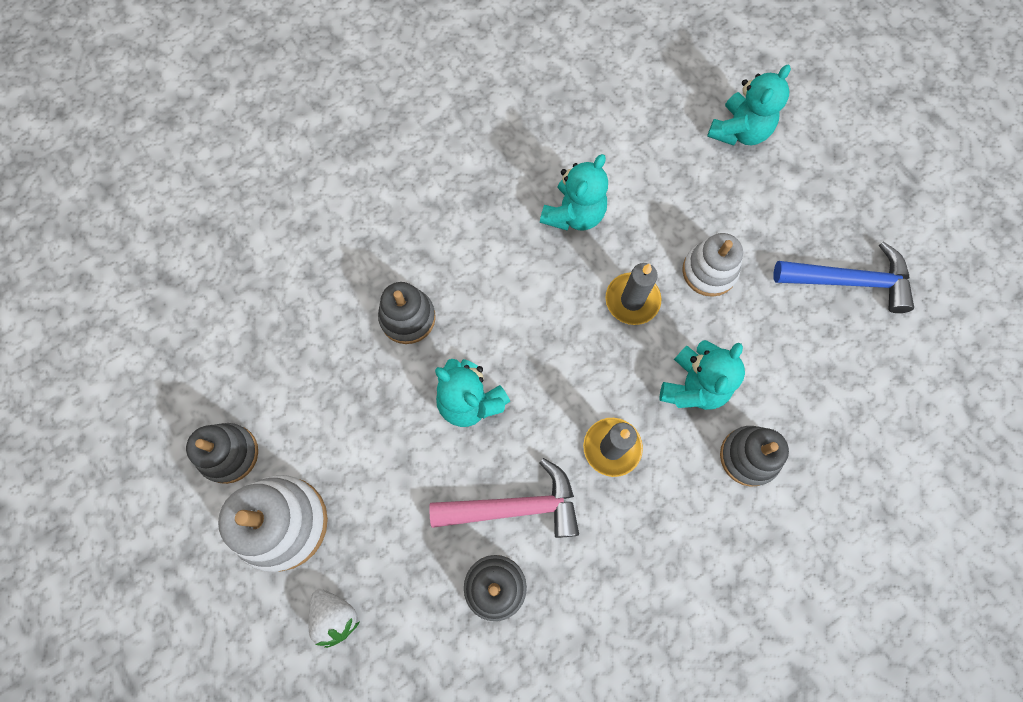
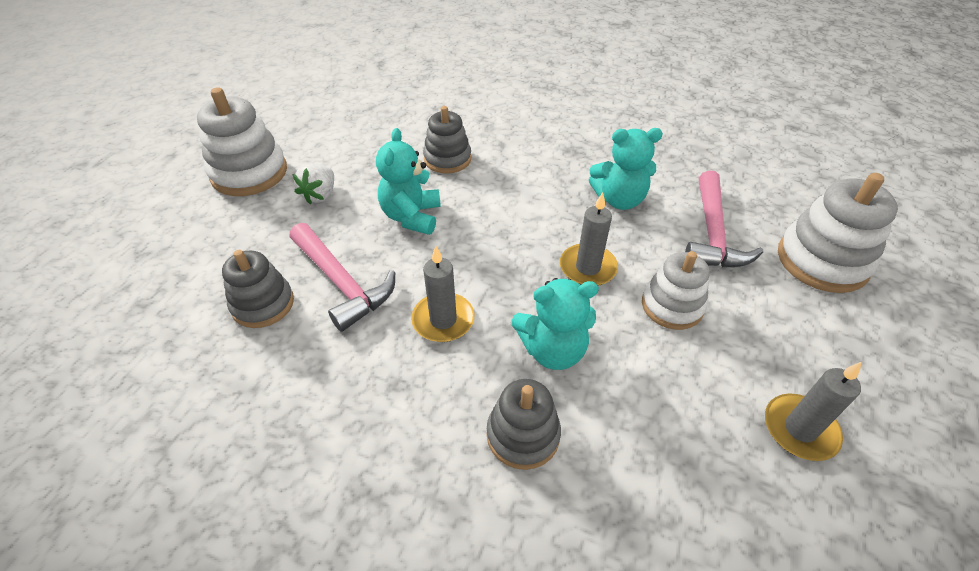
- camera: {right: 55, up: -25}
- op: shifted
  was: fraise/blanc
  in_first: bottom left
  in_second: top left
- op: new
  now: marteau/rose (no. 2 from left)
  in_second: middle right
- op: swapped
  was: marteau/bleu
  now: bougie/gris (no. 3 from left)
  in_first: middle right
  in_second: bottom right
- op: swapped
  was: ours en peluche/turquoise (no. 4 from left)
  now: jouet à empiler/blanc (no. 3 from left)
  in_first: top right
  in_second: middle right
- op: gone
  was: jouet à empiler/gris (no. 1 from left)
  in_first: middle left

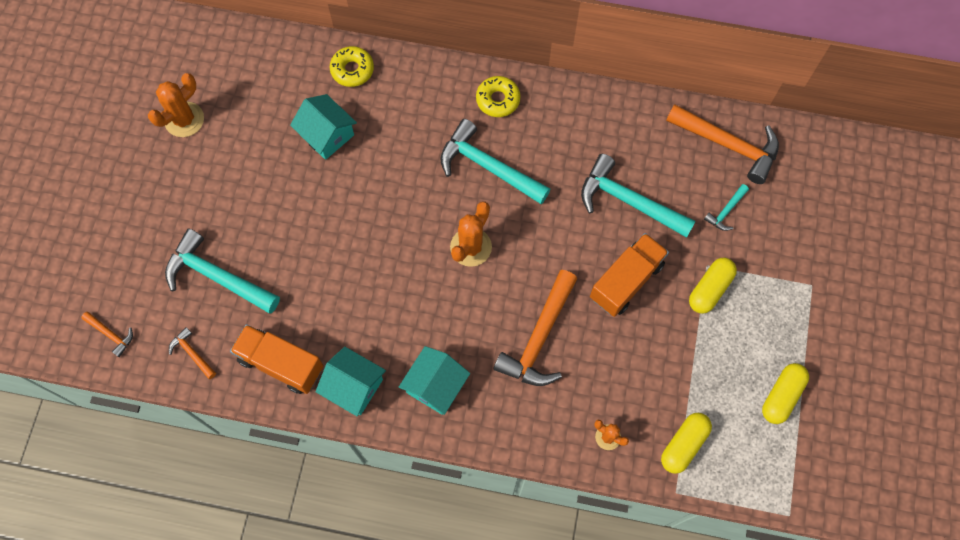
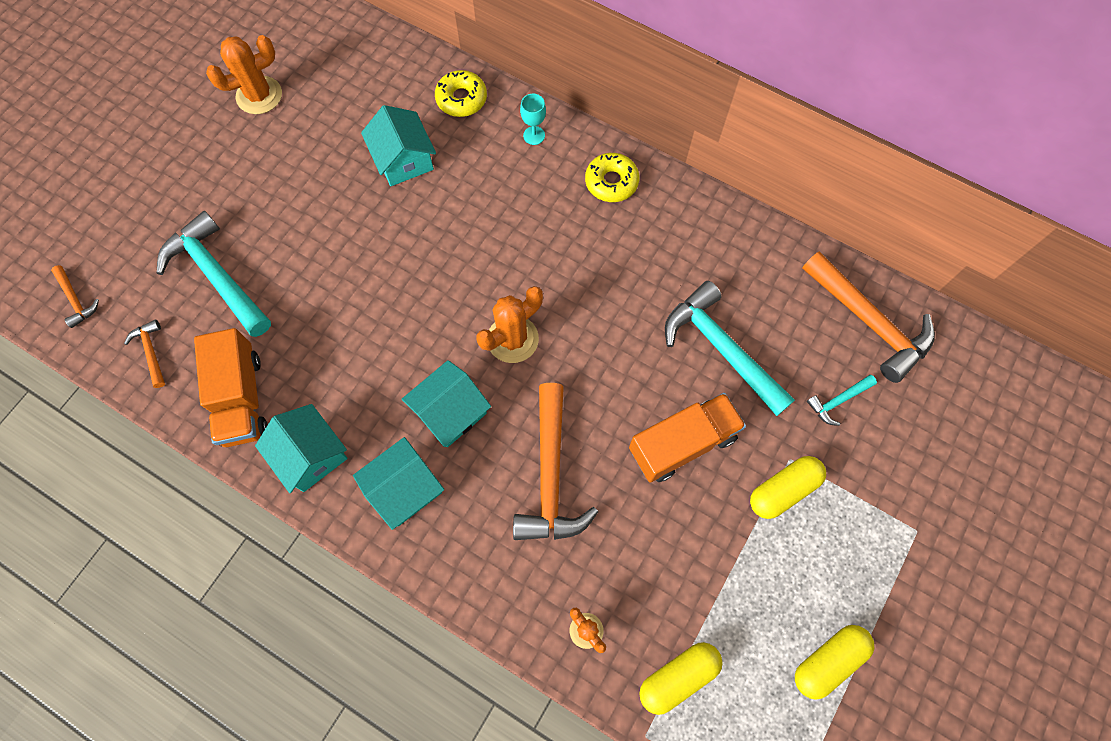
- camera: {right: 20, up: 0}
- op: rotated
  was: camion/orange (no. 1 from left)
  in_first: middle left
  in_second: middle left
  clockwise: -150
- op: new
  now: maison/turquoise (no. 4 from left)
  in_second: centre
- op: rotated
  was: marteau/orange (no. 3 from left)
  in_first: centre
  in_second: centre
  clockwise: -45
- op: new
  now: verre à pied/turquoise
  in_second: top centre
- op: gone
  was: marteau/turquoise (no. 2 from left)
  in_first: top centre

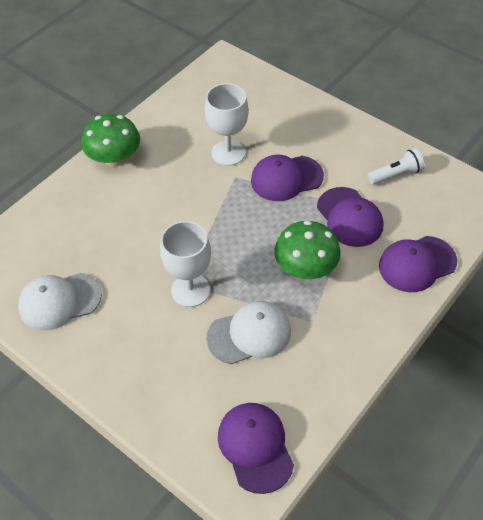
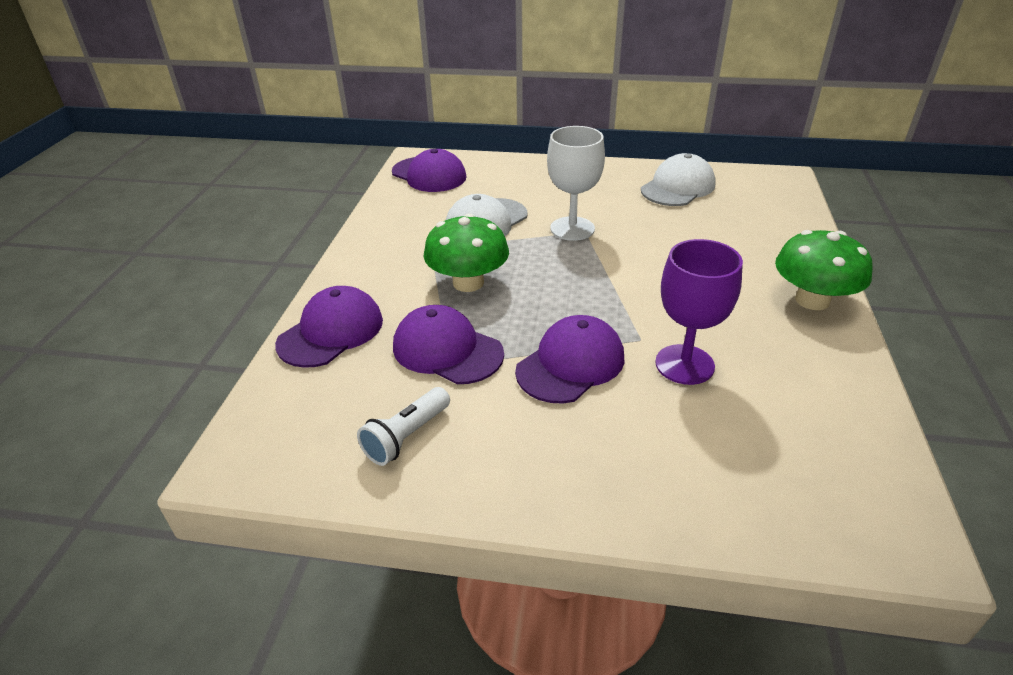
- camera: {right: 150, up: -15}
- op: repainted
  was: verre à pied/blanc (no. 2 from left)
  now: verre à pied/violet
  in_first: top centre
  in_second: middle right

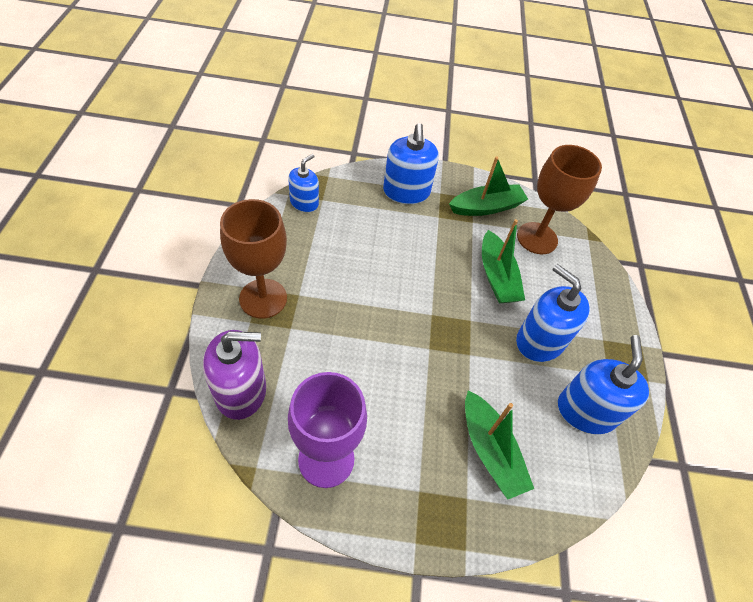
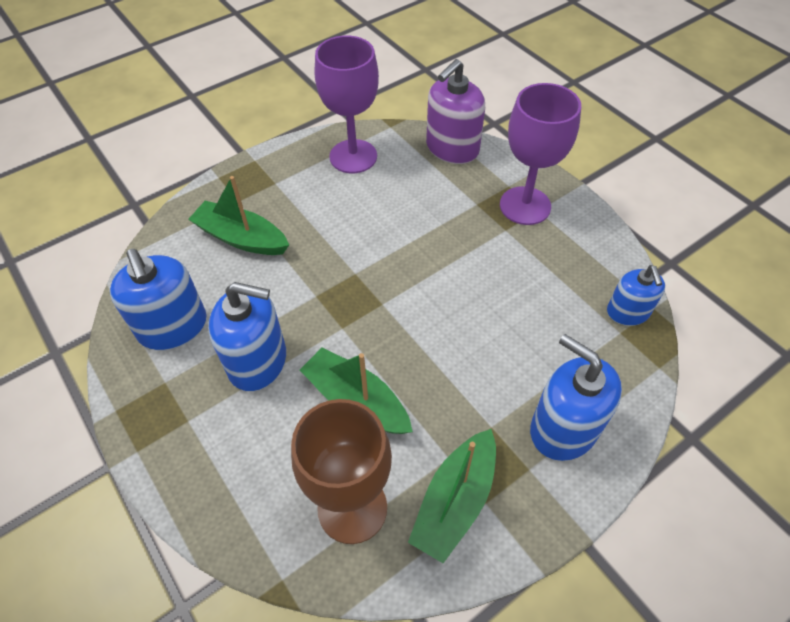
- camera: {right: 145, up: 0}
- op: repainted
  was: verre à pied/marron (no. 1 from left)
  now: verre à pied/violet (no. 2 from left)
  in_first: centre
  in_second: top right

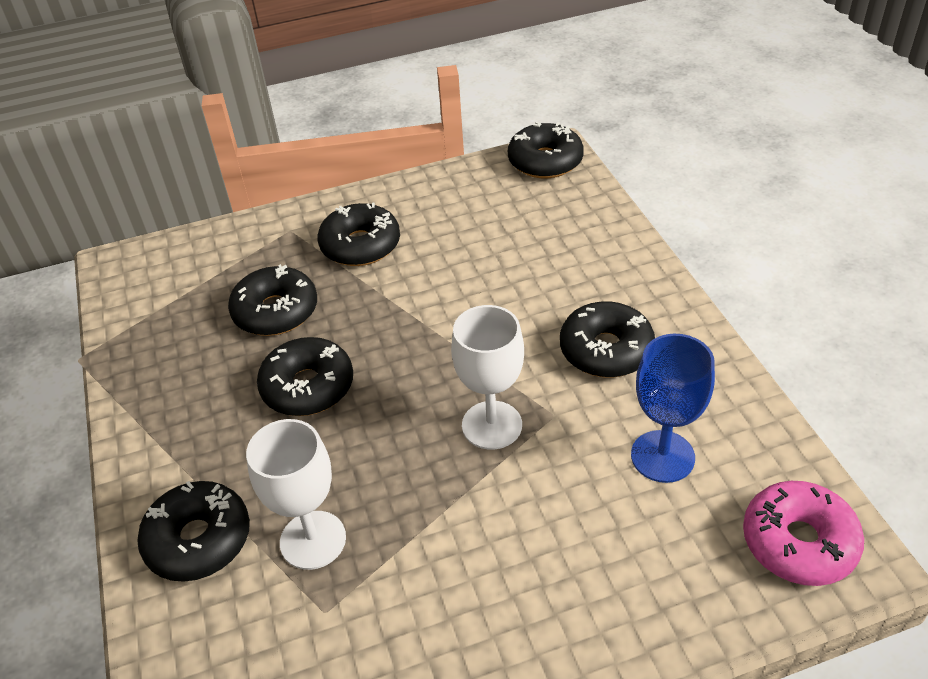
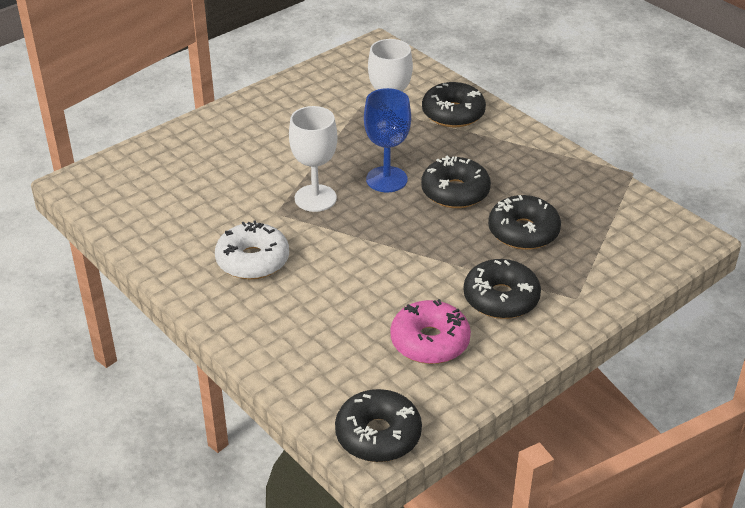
- camera: {right: 155, up: -5}
- op: repainted
  was: beignet/noir (no. 6 from left)
  now: beignet/blanc
  in_first: centre
  in_second: centre
- op: shifted
  was: verre à pied/bleu
  in_first: middle right
  in_second: top centre
- op: shifted
  was: beignet/rose
  in_first: bottom right
  in_second: centre

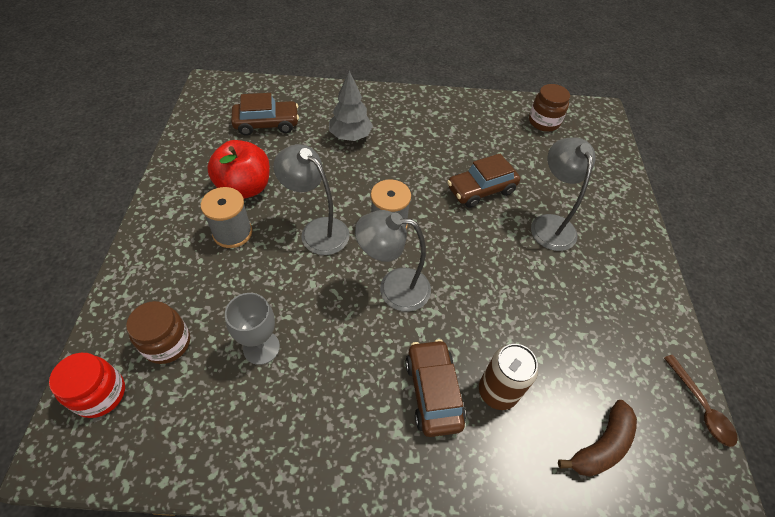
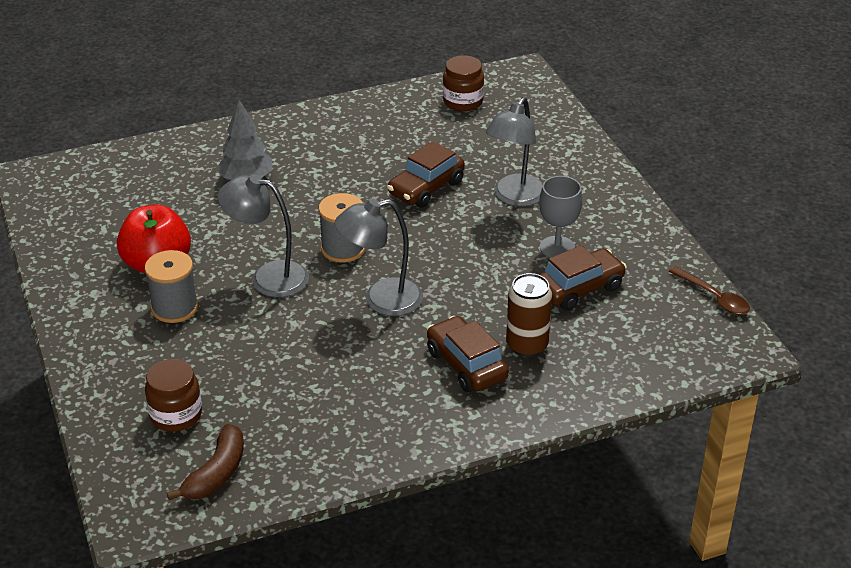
- camera: {right: -20, up: -15}
- op: shifted
  was: banane/marron
  in_first: bottom right
  in_second: bottom left
- op: rotated
  was: lampe/gris (no. 3 from left)
  in_first: middle right
  in_second: top centre
  clockwise: -120
- op: shifted
  was: verre à pied/gris
  in_first: middle left
  in_second: centre
- op: shifted
  was: voiture/marron (no. 1 from left in the first image)
  now: voiture/marron (no. 3 from left)
  in_first: top centre
  in_second: middle right
- op: gone
  was: bocal/rouge
  in_first: bottom left

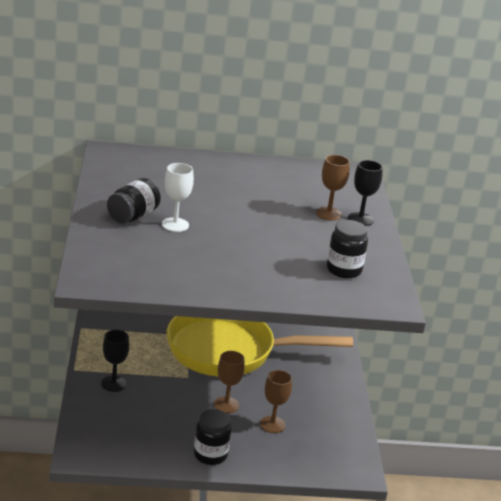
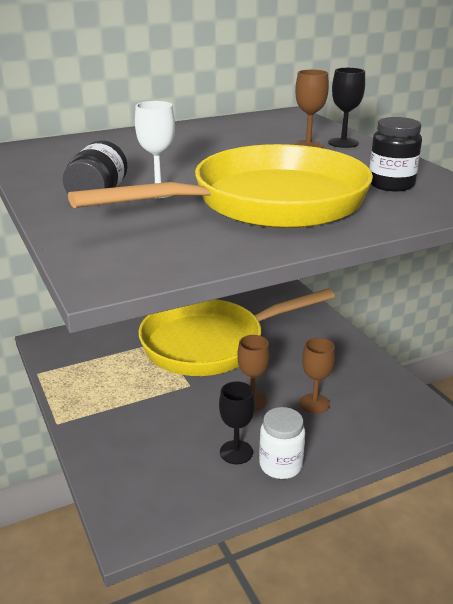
- camera: {right: -20, up: 0}
- op: new
  now: poêle/jaune (no. 1 from left)
  in_second: top centre
- op: shifted
  was: verre à pied/noir (no. 1 from left)
  in_first: bottom left
  in_second: bottom centre
- op: repainted
  was: bocal/noir (no. 2 from left)
  now: bocal/blanc
  in_first: bottom centre
  in_second: bottom centre

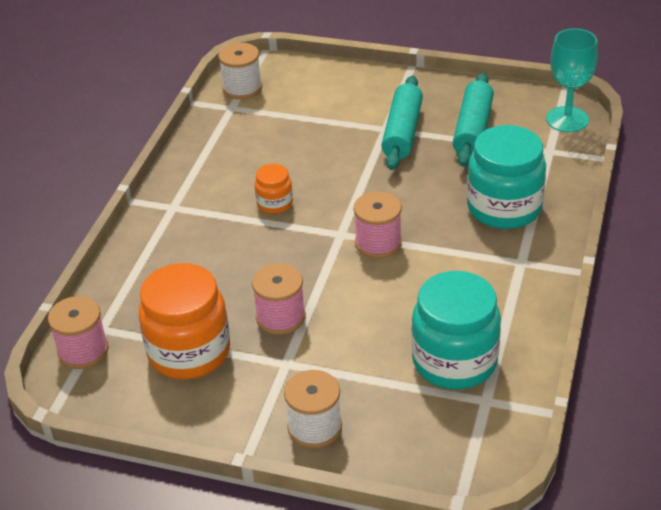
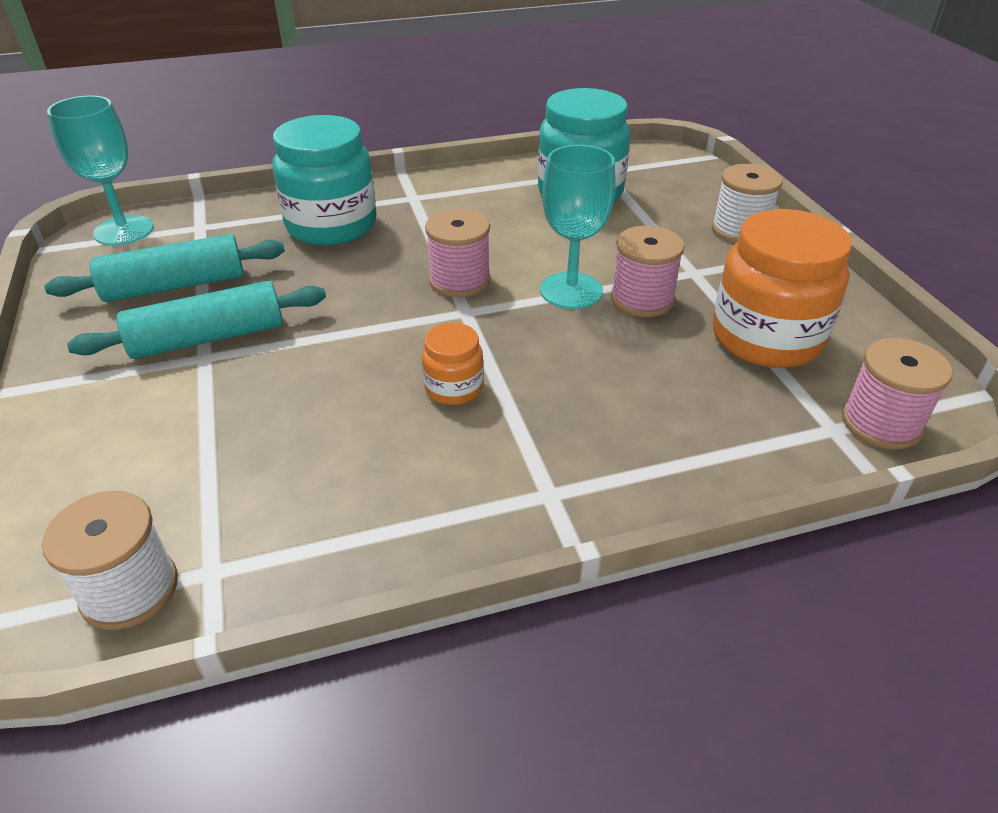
- camera: {right: -125, up: 0}
- op: new
  now: verre à pied/turquoise (no. 2 from left)
  in_second: top centre

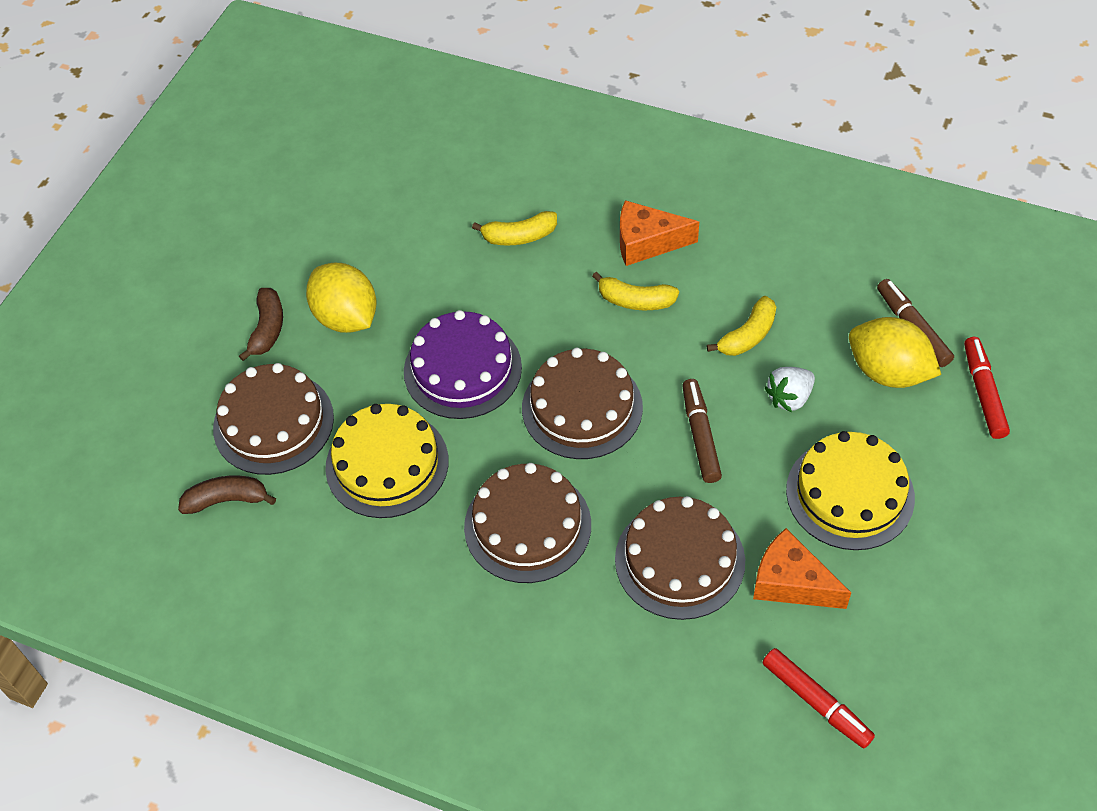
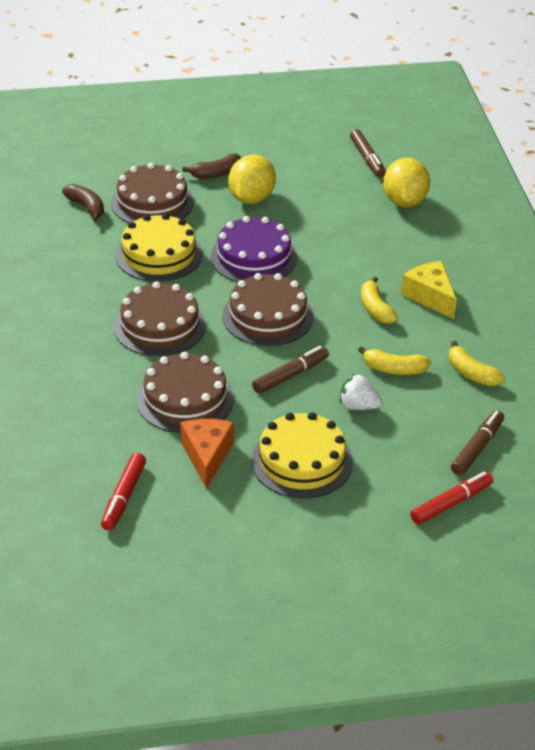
- camera: {right: 55, up: -15}
- op: new
  now: feutre/marron (no. 2 from left)
  in_second: top right
- op: shifted
  was: citron/jaune (no. 2 from left)
  in_first: middle right
  in_second: top right
- op: repainted
  was: fromage/orange (no. 1 from left)
  now: fromage/jaune
  in_first: top centre
  in_second: middle right
- op: shifted
  was: banane/jaune (no. 1 from left in the first image)
  now: banane/jaune (no. 3 from left)
  in_first: top centre
  in_second: middle right

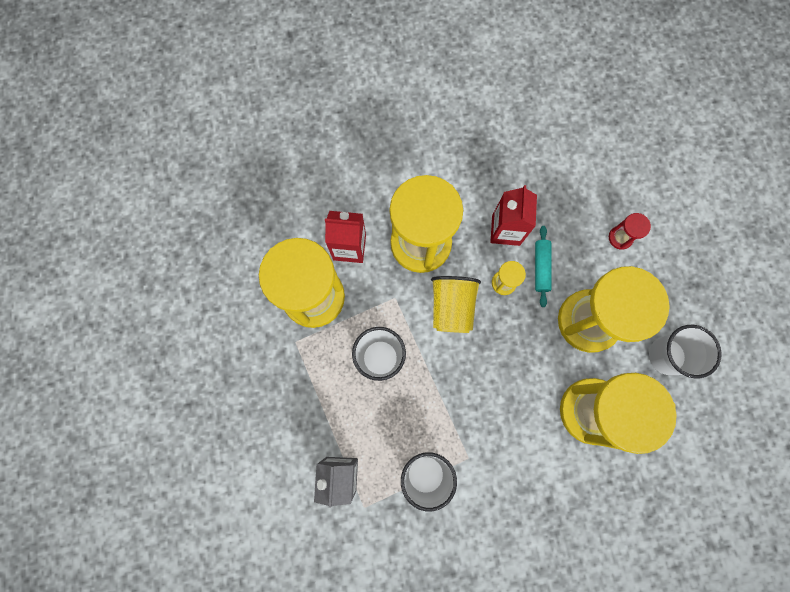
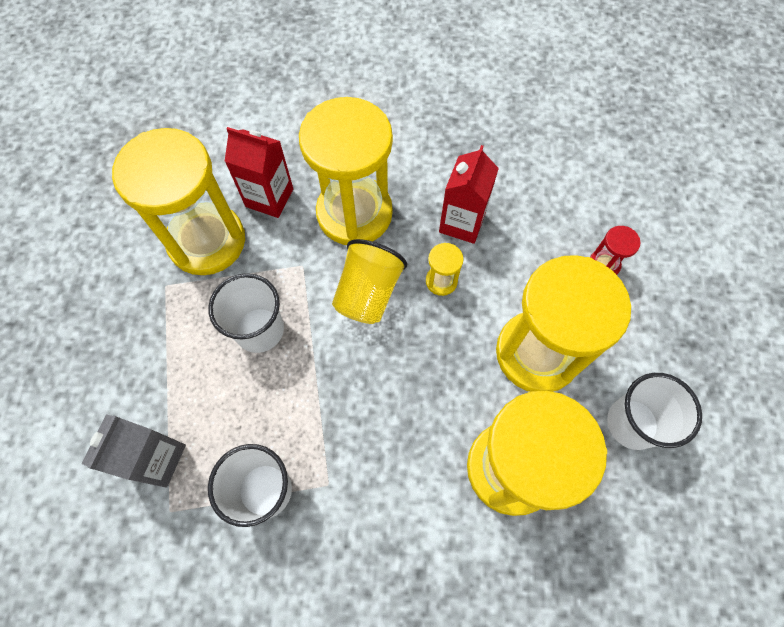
- camera: {right: 15, up: -10}
- op: gone
  was: rouleau à pâtisserie/turquoise
  in_first: middle right

